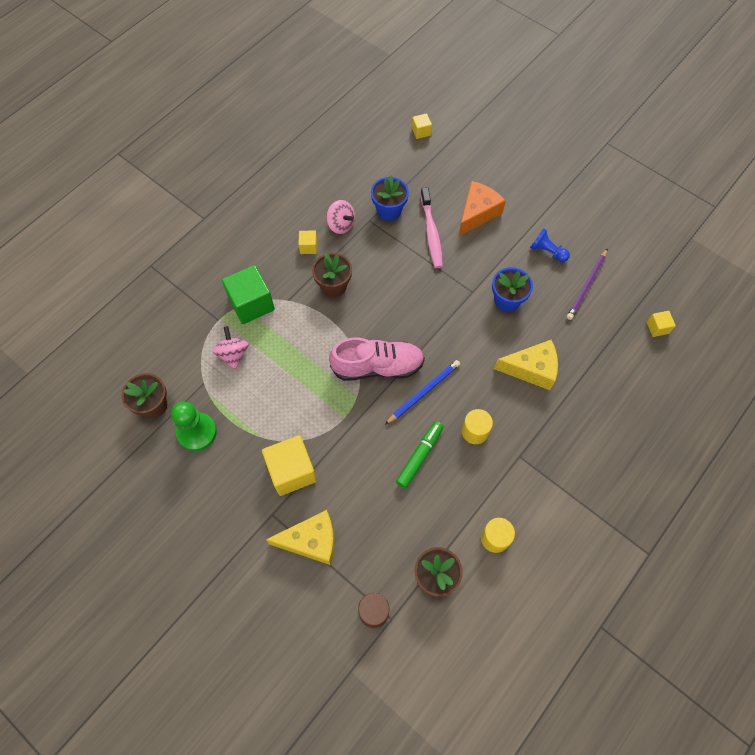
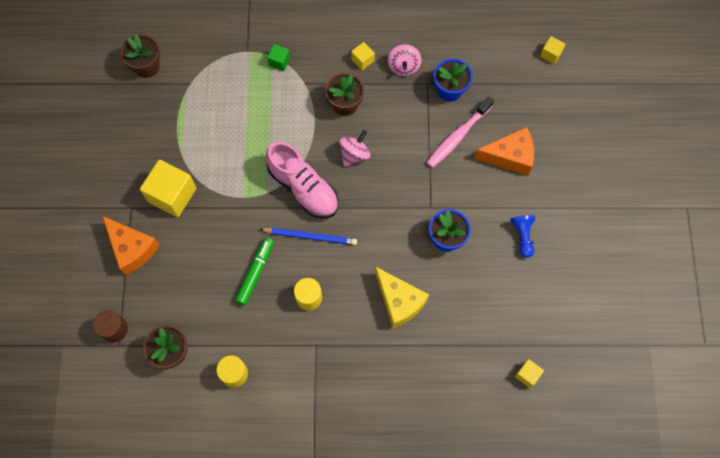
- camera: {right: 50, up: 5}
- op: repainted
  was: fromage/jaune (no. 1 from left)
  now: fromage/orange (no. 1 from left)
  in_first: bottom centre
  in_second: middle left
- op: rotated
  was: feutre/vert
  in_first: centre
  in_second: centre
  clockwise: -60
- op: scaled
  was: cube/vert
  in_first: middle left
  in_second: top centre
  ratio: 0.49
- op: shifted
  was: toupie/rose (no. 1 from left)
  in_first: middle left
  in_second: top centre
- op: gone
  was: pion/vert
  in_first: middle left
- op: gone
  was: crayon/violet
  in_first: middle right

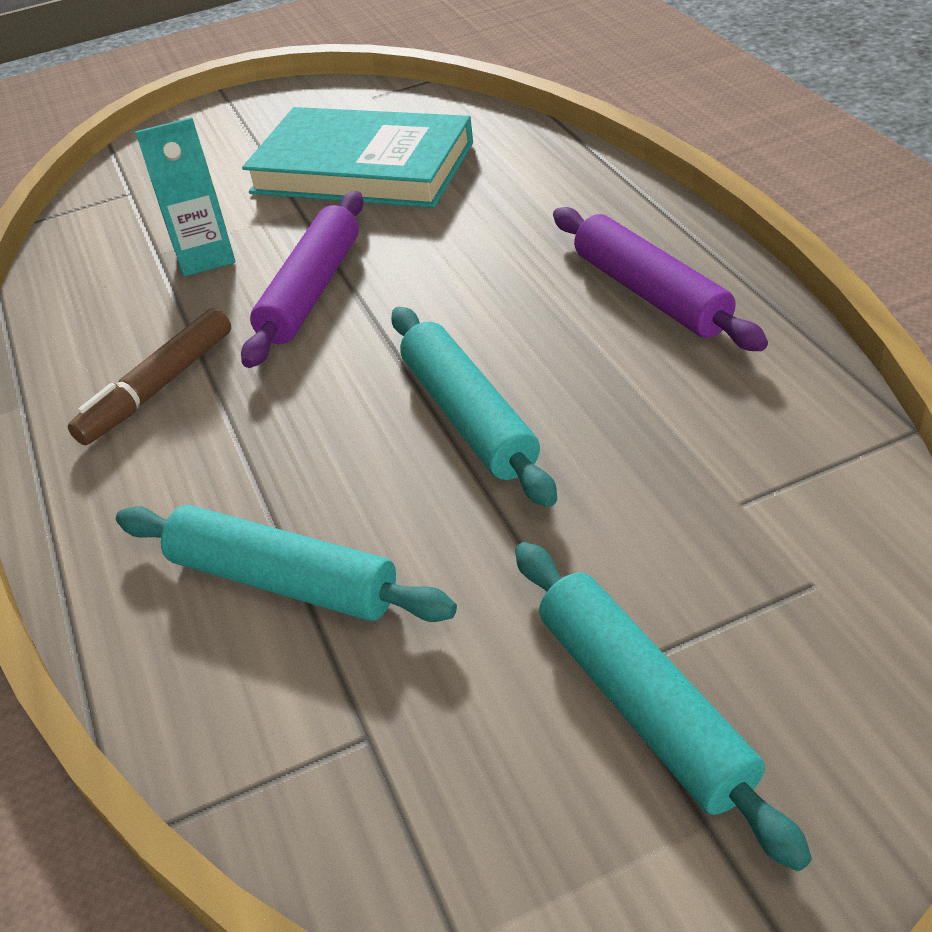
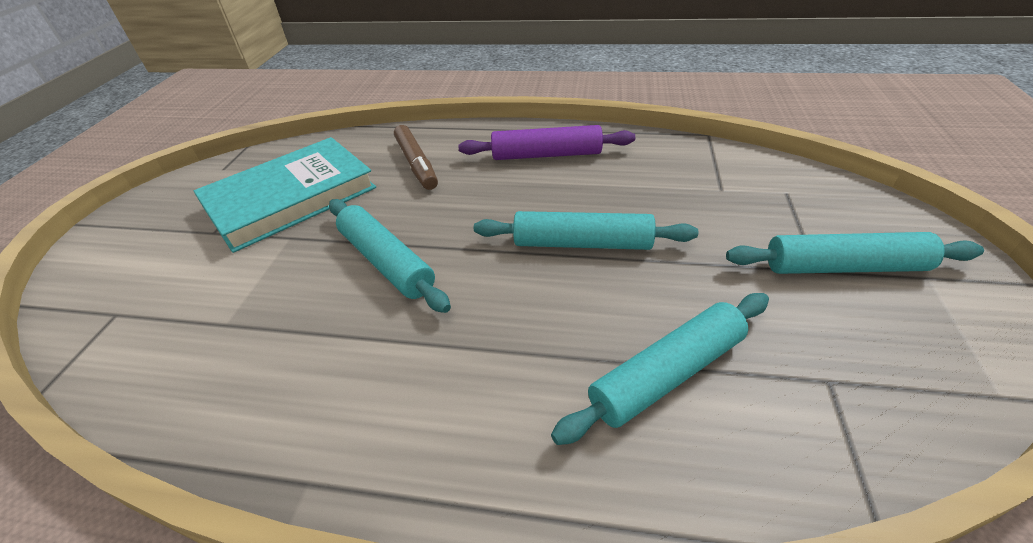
- camera: {right: -60, up: 0}
- op: repainted
  was: rouleau à pâtisserie/violet (no. 1 from left)
  now: rouleau à pâtisserie/turquoise (no. 1 from left)
  in_first: top left
  in_second: centre
- op: shifted
  was: feutre/marron
  in_first: middle left
  in_second: top centre
- op: gone
  was: brique de lait/turquoise
  in_first: top left

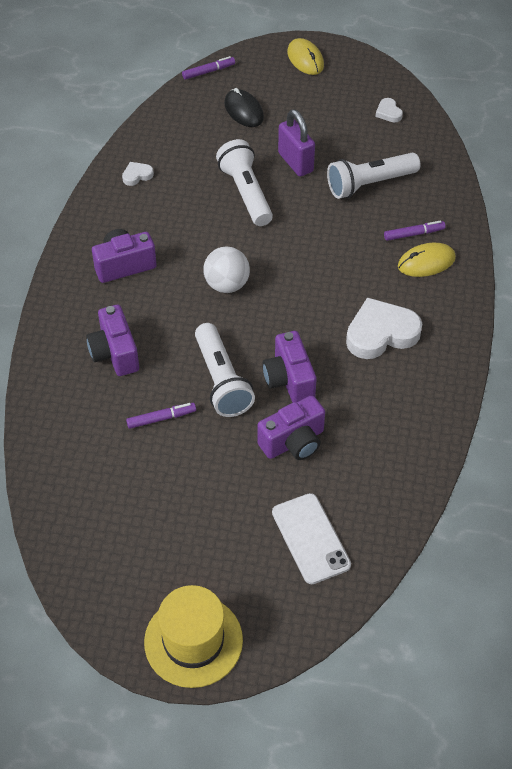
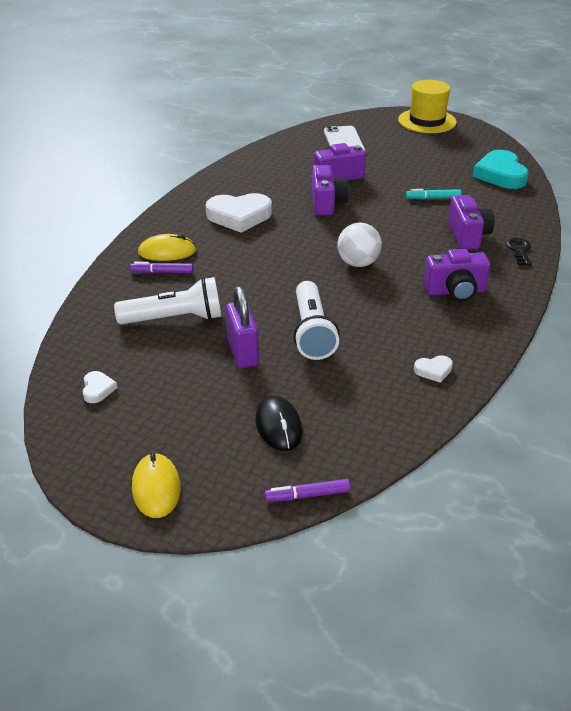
- camera: {right: -165, up: -15}
- op: repainted
  was: feutre/violet (no. 1 from left)
  now: feutre/turquoise
  in_first: middle left
  in_second: top right
- op: new
  now: cœur/turquoise
  in_second: top right
- op: new
  now: clé/noir
  in_second: middle right
- op: gone
  was: lampe de poche/blanc (no. 1 from left)
  in_first: centre

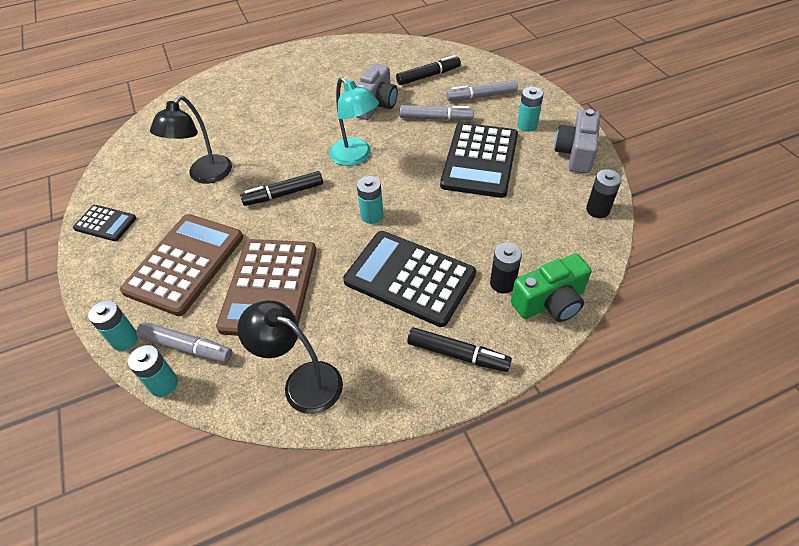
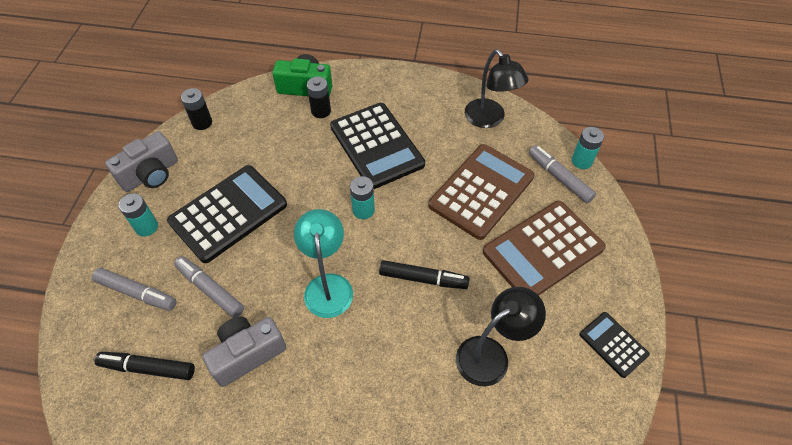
- camera: {right: -150, up: 5}
- op: gone
  was: pile/turquoise (no. 1 from left)
  in_first: middle left
- op: gone
  was: feutre/noir (no. 3 from left)
  in_first: centre

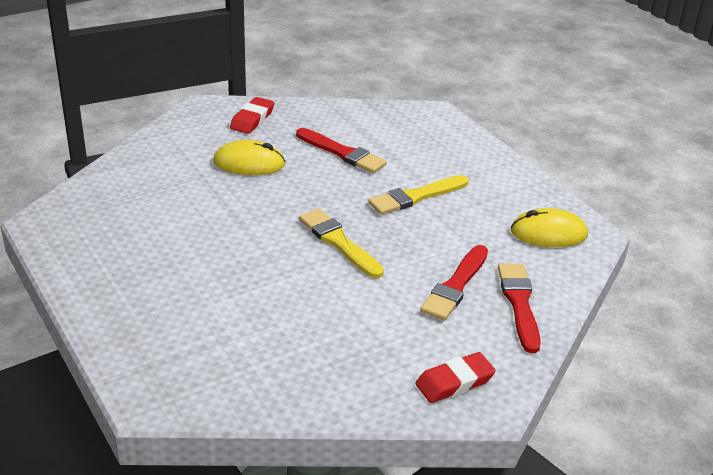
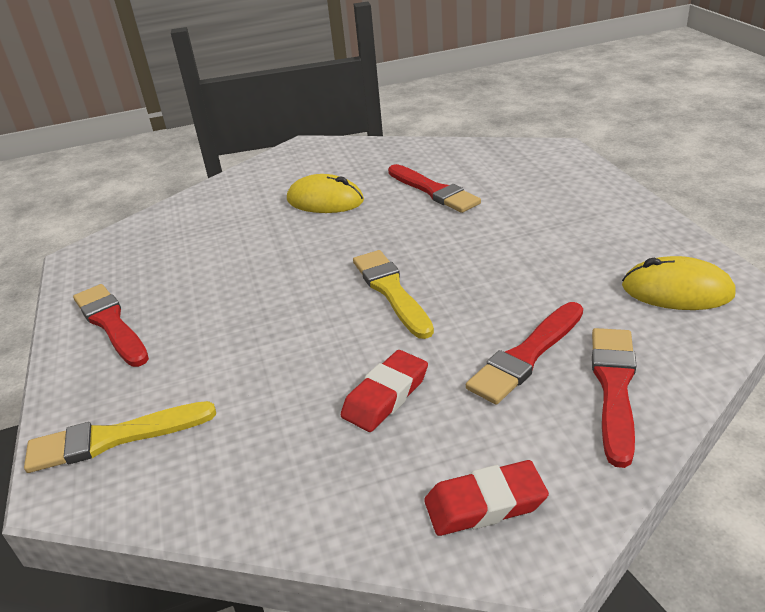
- camera: {right: 20, up: 0}
- op: shifted
  was: pinceau/jaune (no. 2 from left in the first image)
  now: pinceau/jaune (no. 1 from left)
  in_first: centre
  in_second: bottom left
- op: new
  now: pinceau/rouge (no. 1 from left)
  in_second: middle left
- op: shifted
  was: gomme/rouge (no. 1 from left)
  in_first: top centre
  in_second: centre

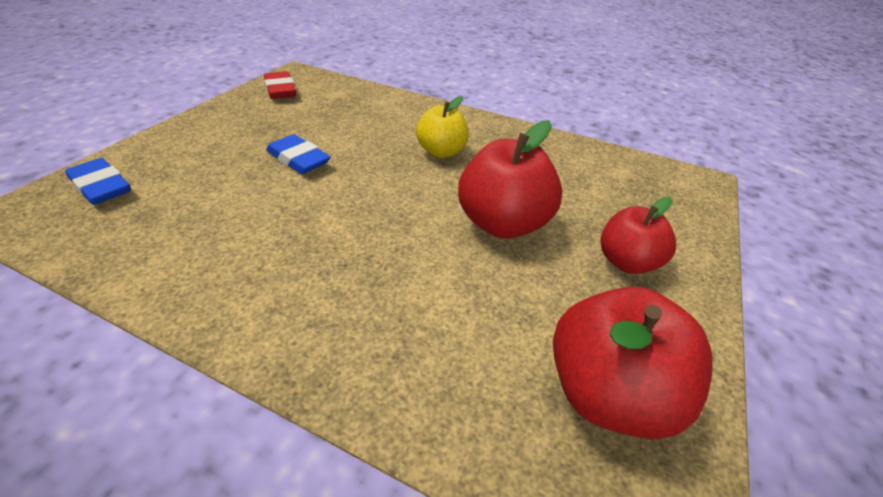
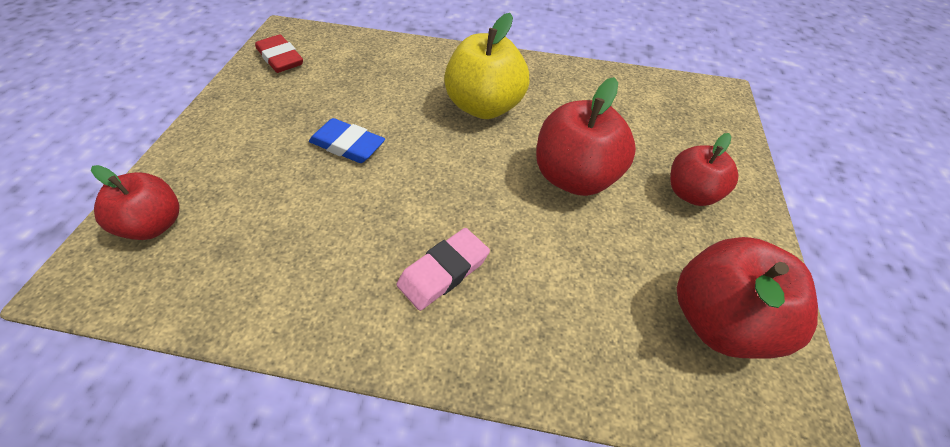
- camera: {right: -15, up: 10}
- op: swapped
  was: gomme/bleu (no. 1 from left)
  now: pomme/rouge (no. 1 from left)
  in_first: middle left
  in_second: middle left
- op: new
  now: gomme/rose
  in_second: centre
- op: scaled
  was: pomme/jaune
  in_first: top centre
  in_second: top centre
  ratio: 1.55

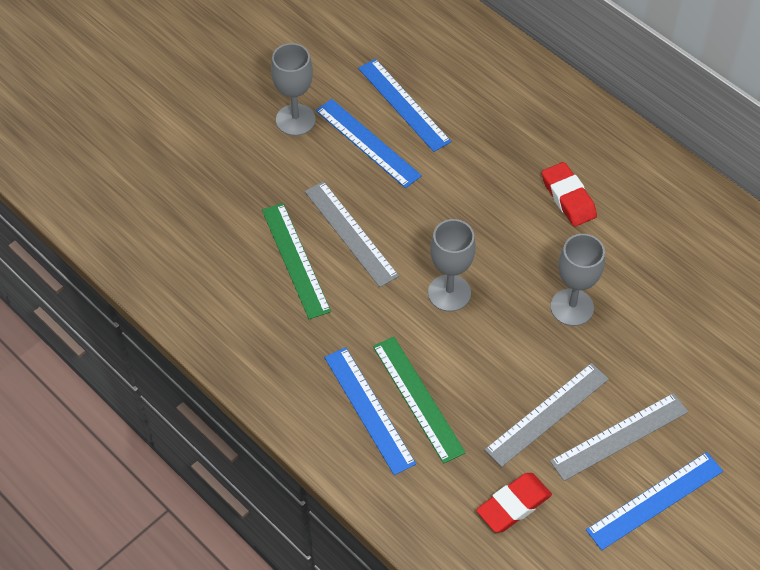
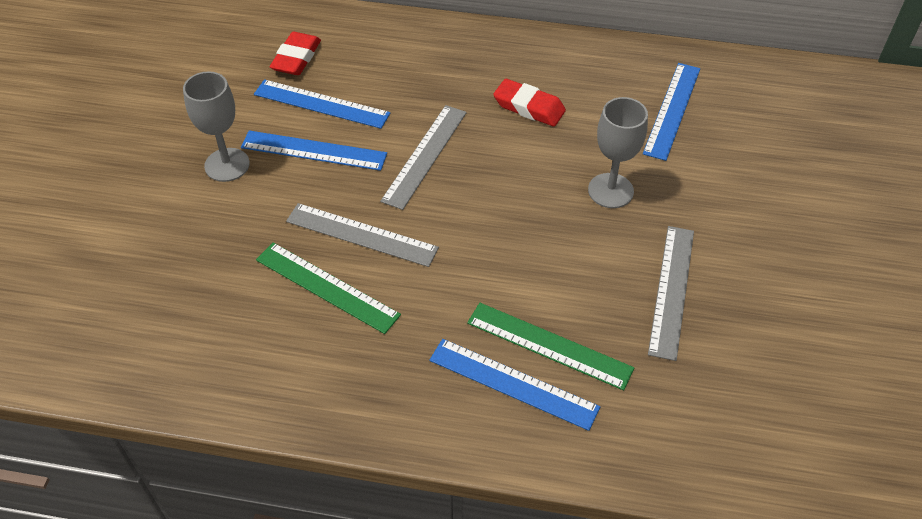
- camera: {right: -35, up: -5}
- op: shifted
  was: gomme/rouge (no. 1 from left)
  in_first: bottom right
  in_second: top left
- op: shifted
  was: règle/gris (no. 3 from left in the first image)
  now: règle/gris (no. 2 from left)
  in_first: bottom right
  in_second: top centre
- op: shifted
  was: règle/bleu (no. 4 from left)
  in_first: bottom right
  in_second: top right
- op: gone
  was: verre à pied/gris (no. 2 from left)
  in_first: centre

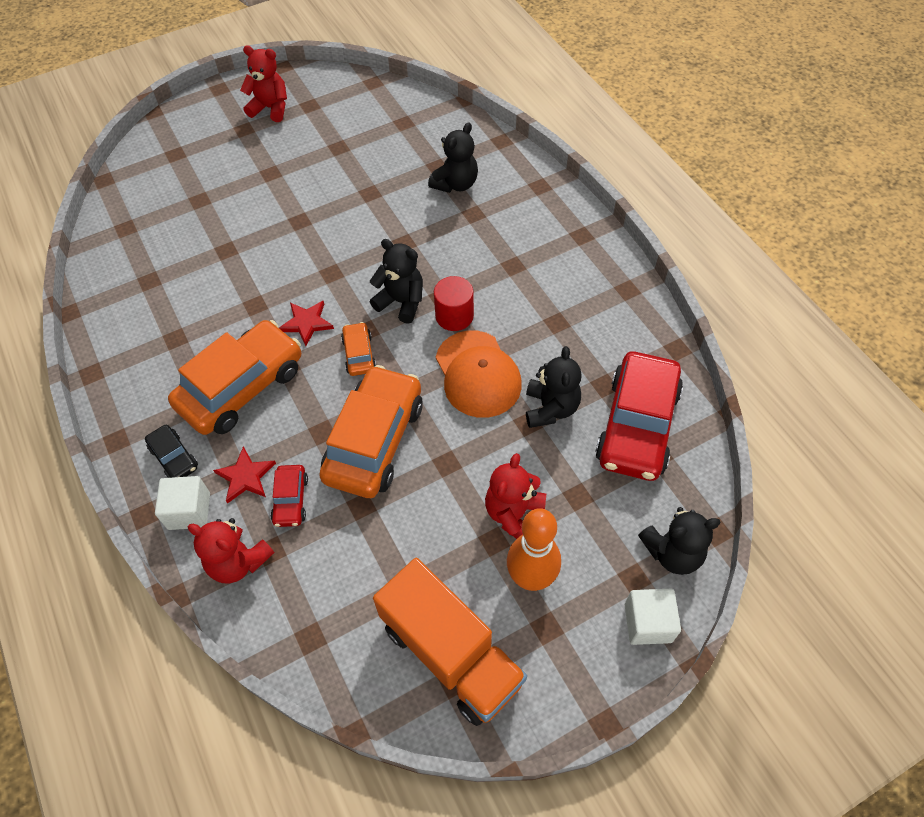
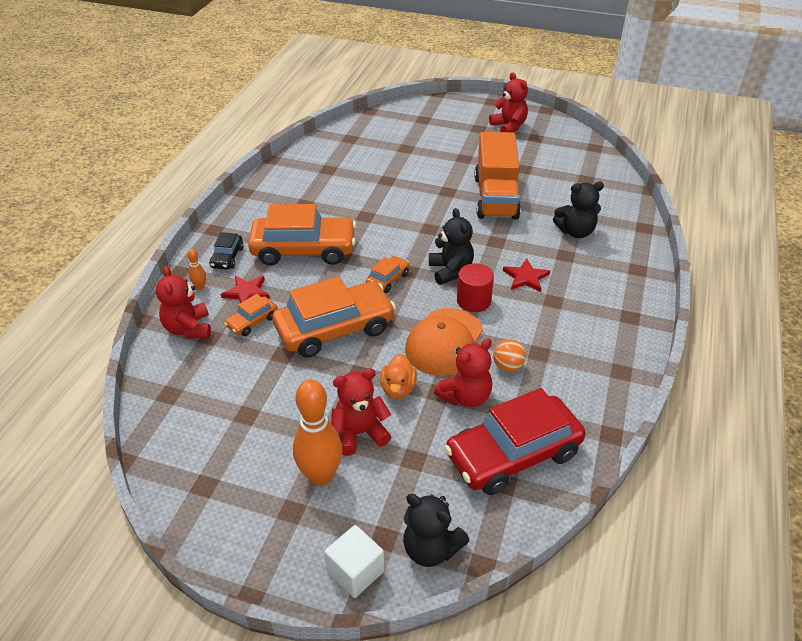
- camera: {right: 45, up: -15}
- op: swapped
  was: cube/blanc (no. 1 from left)
  now: quille/orange (no. 1 from left)
  in_first: middle left
  in_second: middle left
- op: repainted
  was: voiture/rouge (no. 1 from left)
  now: voiture/orange (no. 1 from left)
  in_first: middle left
  in_second: middle left
- op: new
  now: canard/orange
  in_second: centre
- op: repainted
  was: ours en peluche/noir (no. 3 from left)
  now: ours en peluche/rouge (no. 3 from left)
  in_first: centre
  in_second: centre
- op: shifted
  was: camion/orange
  in_first: bottom centre
  in_second: top centre
- op: new
  now: balle/orange
  in_second: centre
- op: shifted
  was: étoile/rouge (no. 2 from left)
  in_first: middle left
  in_second: centre

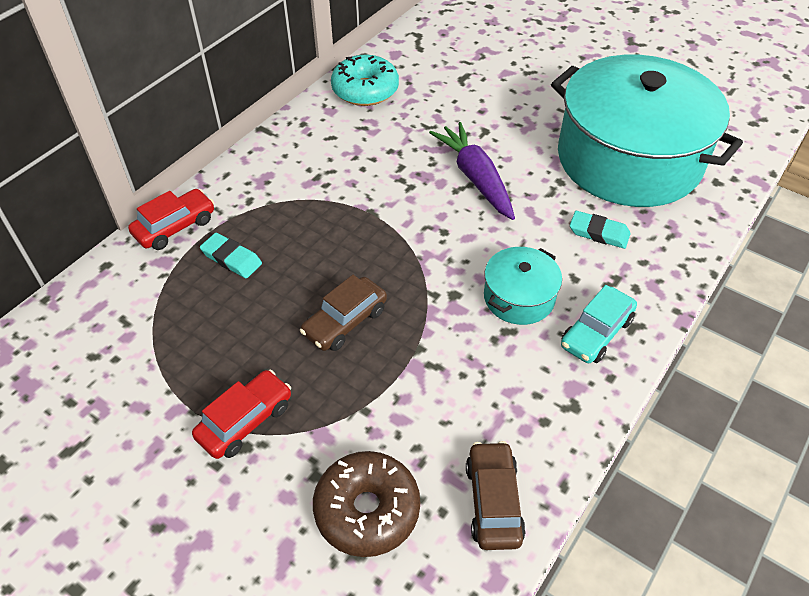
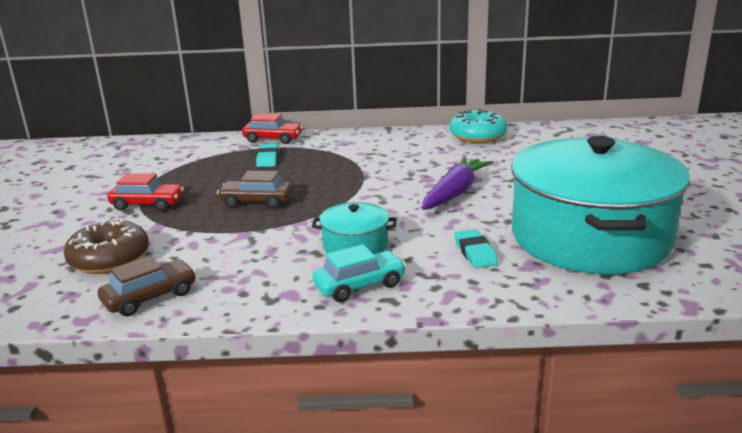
- camera: {right: 55, up: -25}
- op: rotated
  was: voiture/turquoise
  in_first: middle right
  in_second: centre
  clockwise: 150

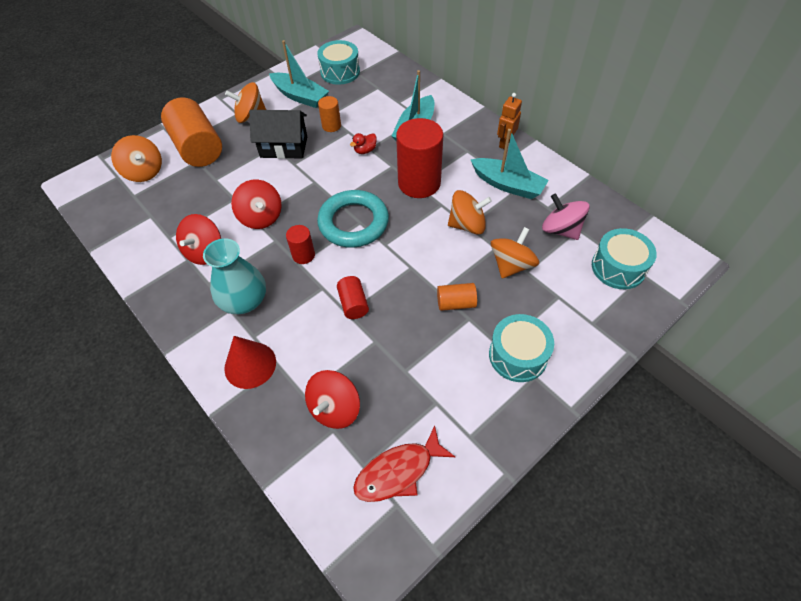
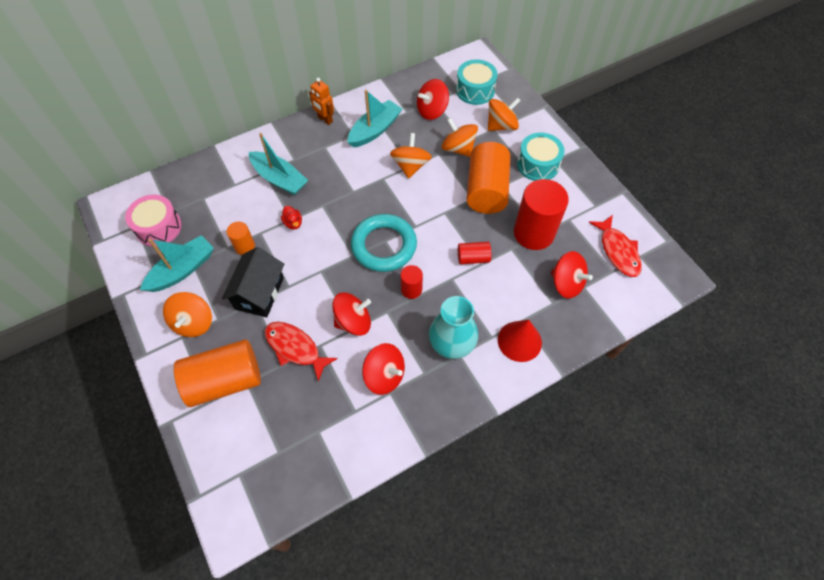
- camera: {right: -80, up: 5}
- op: repainted
  was: tambour/turquoise (no. 1 from left)
  now: tambour/rose
  in_first: top centre
  in_second: middle left
- op: new
  now: poisson/rouge (no. 1 from left)
  in_second: centre
- op: repainted
  was: toupie/rose
  now: toupie/rouge (no. 3 from left)
  in_first: middle right
  in_second: top centre
- op: scaled
  was: cylindre/orange (no. 3 from left)
  in_first: centre
  in_second: top centre
  ratio: 2.04
- op: shifted
  was: toupie/orange (no. 1 from left in the first image)
  now: toupie/orange (no. 4 from left)
  in_first: top left
  in_second: top centre
- op: shifted
  was: cylindre/rouge (no. 3 from left)
  in_first: top centre
  in_second: centre

